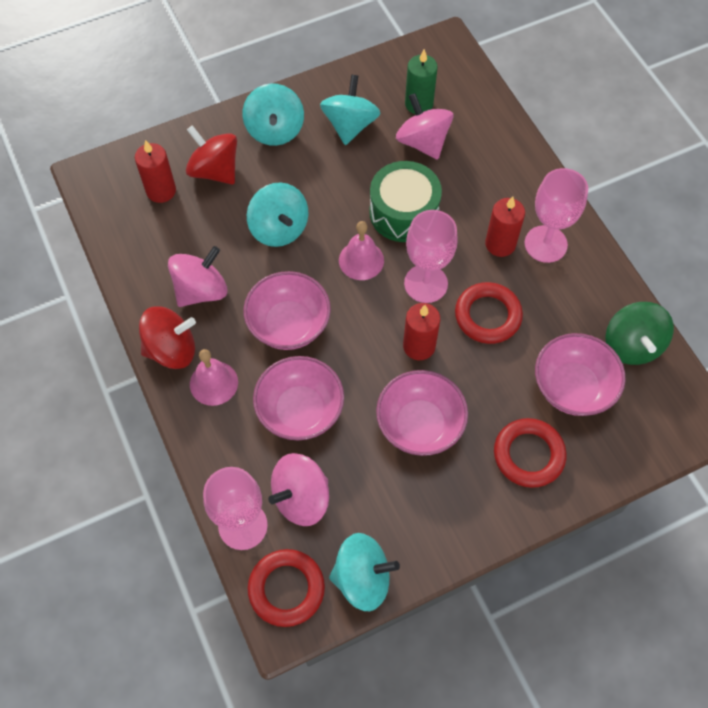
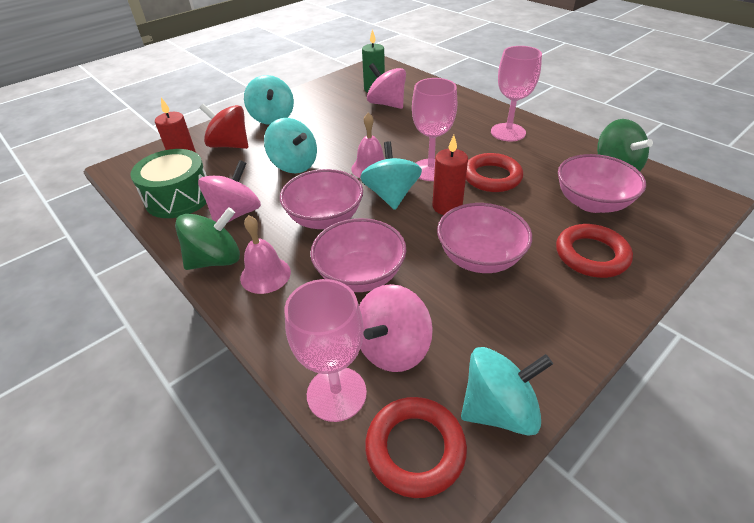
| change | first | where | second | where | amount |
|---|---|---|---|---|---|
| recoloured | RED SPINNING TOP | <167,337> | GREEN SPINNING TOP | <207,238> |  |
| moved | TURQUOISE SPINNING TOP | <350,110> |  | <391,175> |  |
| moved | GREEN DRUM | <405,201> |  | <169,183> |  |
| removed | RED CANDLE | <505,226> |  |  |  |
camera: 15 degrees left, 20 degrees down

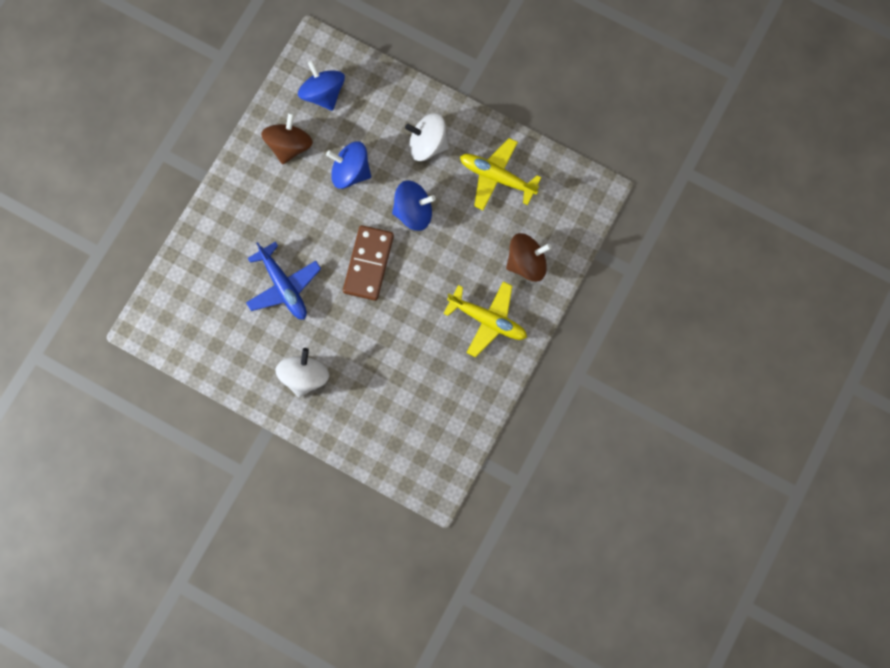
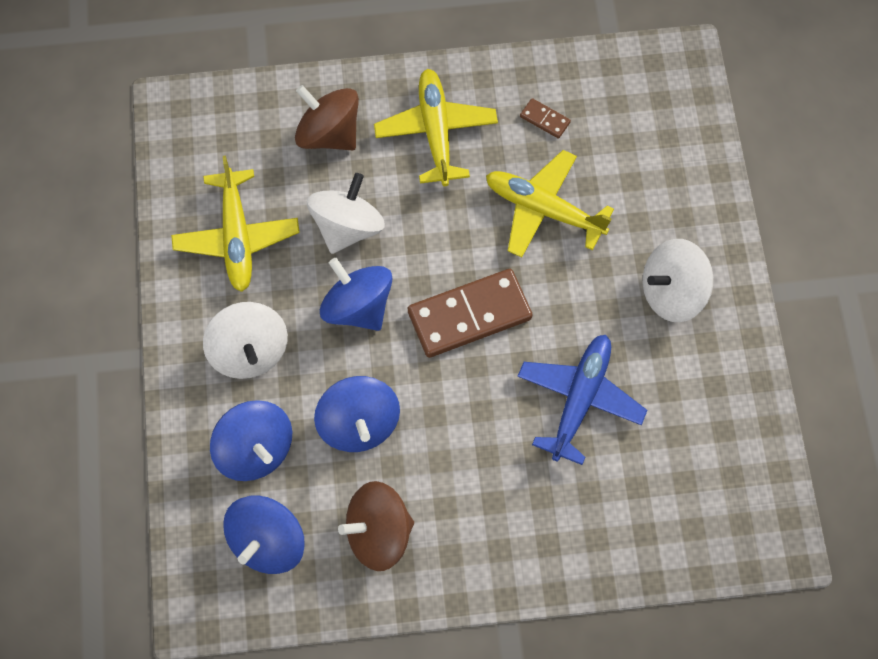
| change | first | where | second | where | amount |
|---|---|---|---|---|---|
| added |  |  | BLUE SPINNING TOP | <251,440> |  |
| added |  |  | WHITE SPINNING TOP | <346,213> |  |
| added |  |  | YELLOW PLANE | <550,204> |  |
| added |  |  | BROWN DOMINO | <545,118> |  |
camera: 125 degrees left, 10 degrees down

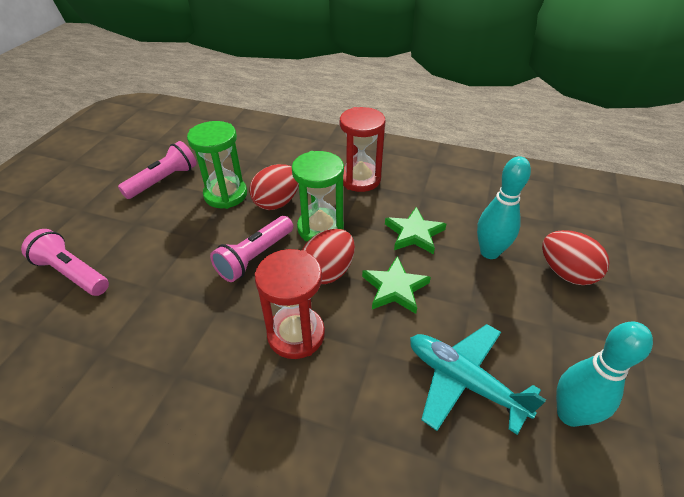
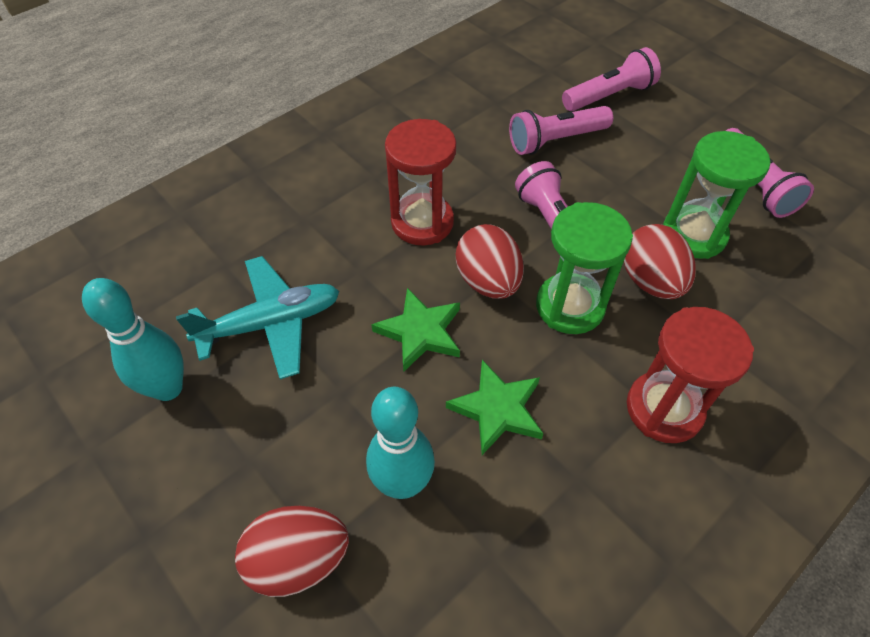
| change | first | where | second | where | amount |
|---|---|---|---|---|---|
| added |  |  | PINK FLASHLIGHT | <561,130> |  |
camera: 120 degrees right, 10 degrees up

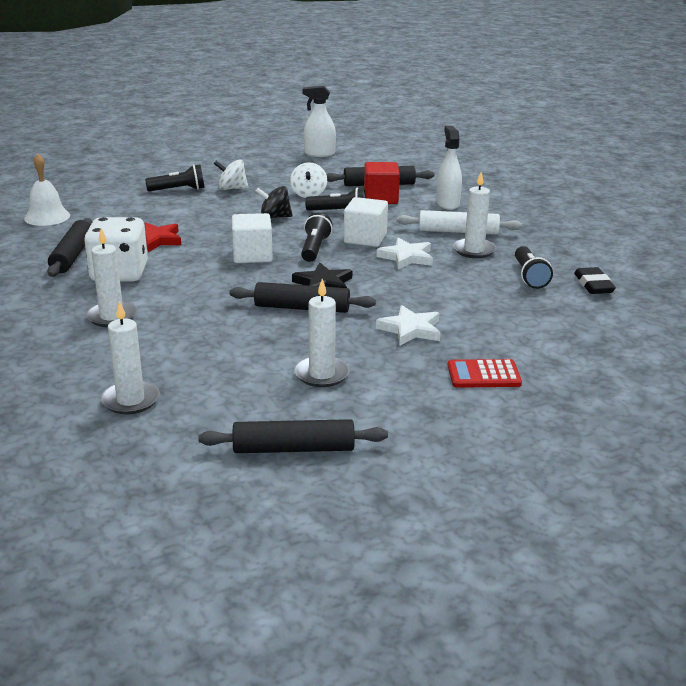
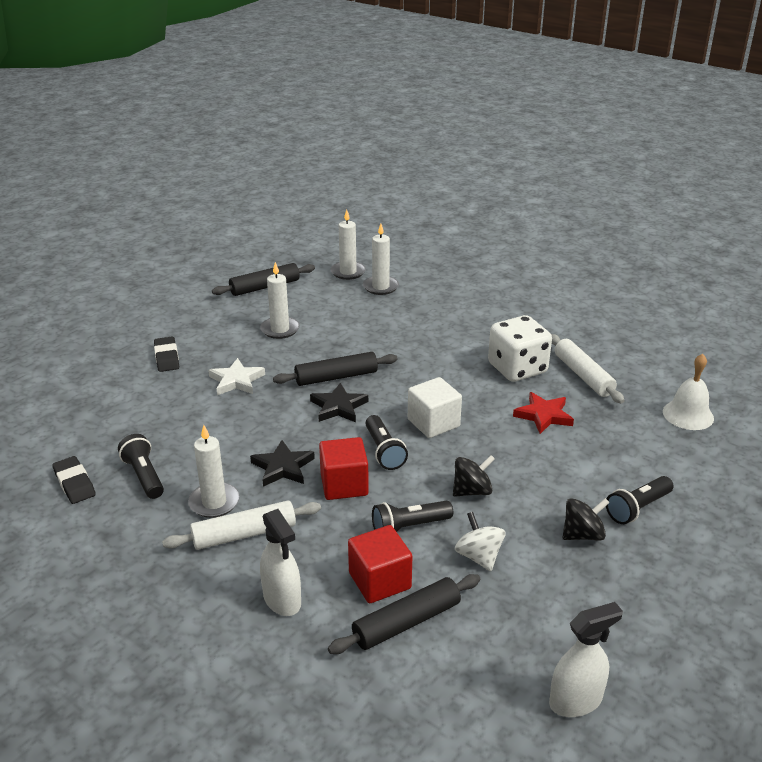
| change | first | where | second | where | amount |
|---|---|---|---|---|---|
| recoloured | BLACK ROLLING PIN | <69,247> | WHITE ROLLING PIN | <588,368> |  |
| moved | WHITE CANDLE | <111,277> |  | <348,245> |  |
| recoloured | WHITE SPINNING TOP | <231,175> | BLACK SPINNING TOP | <586,519> |  |
| recoloured | WHITE CUBE | <366,222> | RED CUBE | <344,468> |  |
| recoloured | WHITE STAR | <404,254> | BLACK STAR | <282,463> |  |
| replaced | RED CALCULATOR | <484,373> | BLACK ERASER | <166,354> |  |
camera: 155 degrees right, 5 degrees up

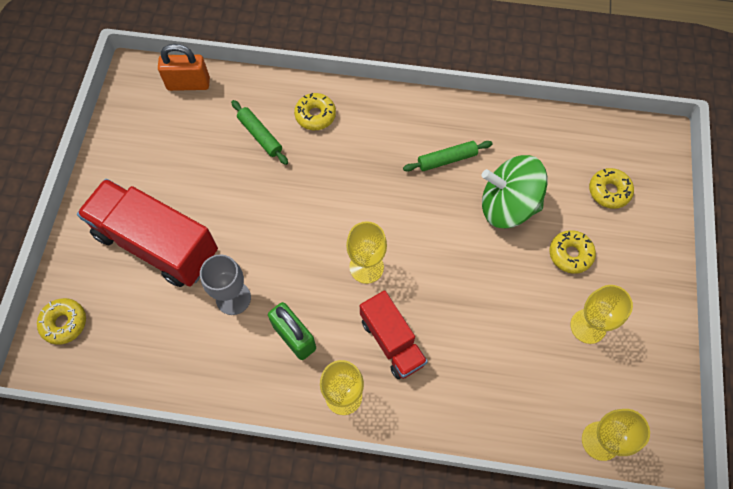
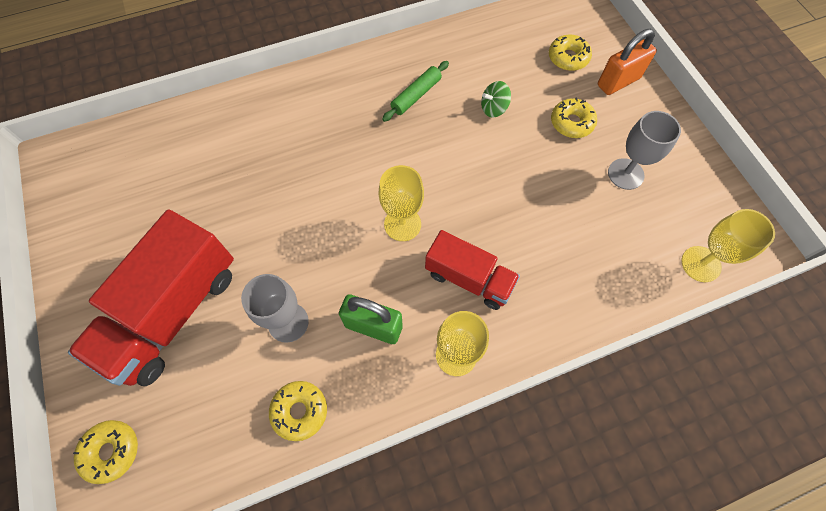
| change | first | where | second | where | amount |
|---|---|---|---|---|---|
| turned | RED TRUCK | <147,233> |  | <151,297> | 60 degrees counterclockwise |
| moved | ORANGE PADLOCK | <184,67> |  | <627,62> |  |
| removed | GREEN ROLLING PIN | <259,132> |  |  |  |
| moved | YELLOW DONUT | <315,111> |  | <298,411> |  |
| resized | GREEN SPINNING TOP | <515,191> |  | <496,99> | x0.45 |
| recoloured | YELLOW GOBLET | <601,314> | GREY GOBLET | <644,150> |  |
camera: 30 degrees left, 0 degrees up

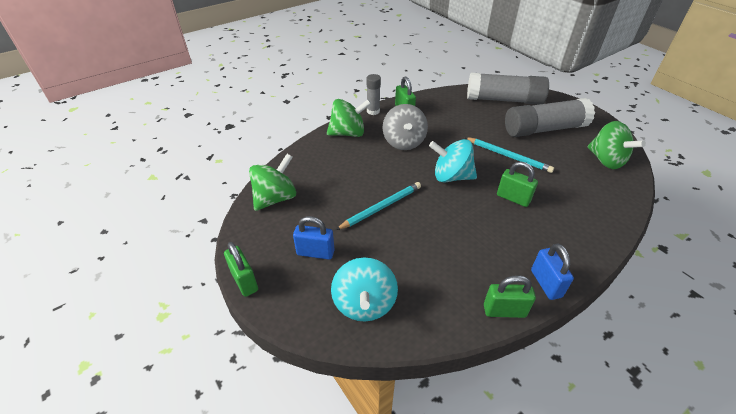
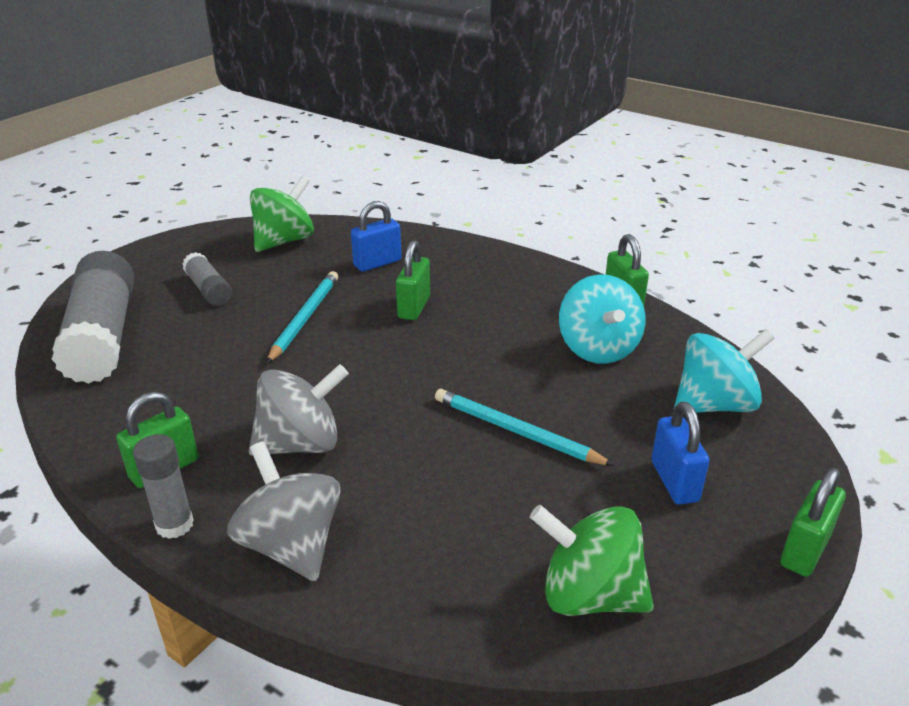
| change | first | where | second | where | amount |
|---|---|---|---|---|---|
| recoloured | GREEN SPINNING TOP | <349,118> | GREY SPINNING TOP | <284,511> |  |
| moved | TURQUOISE SPINNING TOP | <453,161> |  | <602,319> |  |
| resized | GREY GLUE STICK | <550,117> |  | <207,279> | x0.50 |
| moved | BLUE PADLOCK | <552,272> |  | <376,236> |  |
camera: 110 degrees left, 10 degrees down

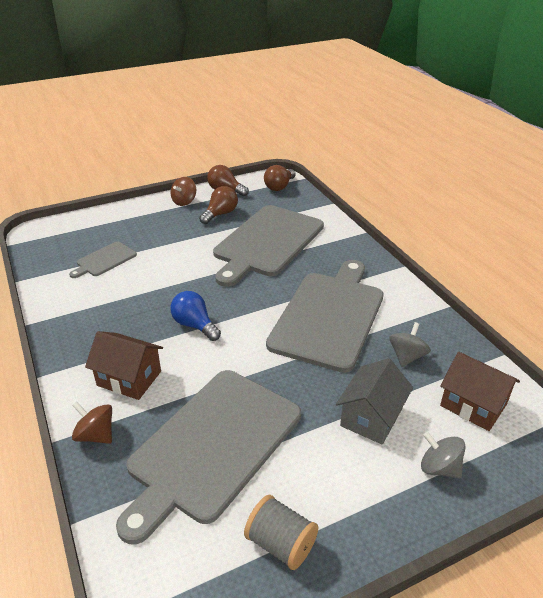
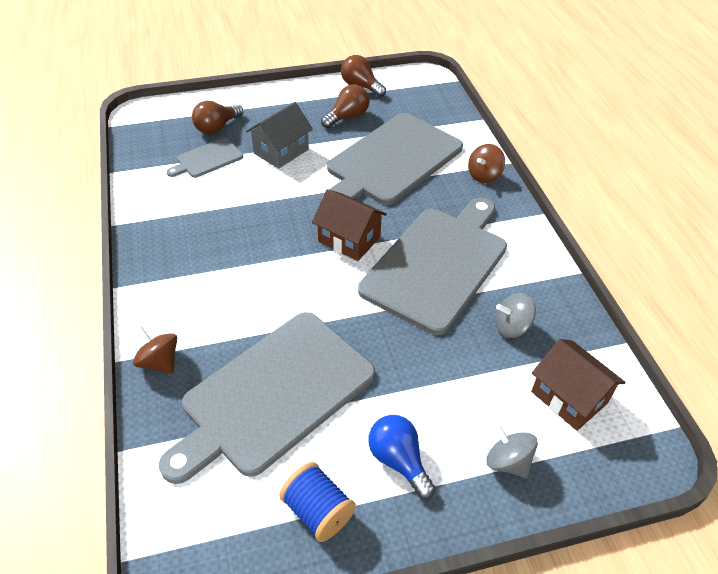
| change | first | where | second | where | amount |
|---|---|---|---|---|---|
| moved | BROWN HOUSE | <124,365> |  | <349,225> |  |
| moved | BLUE LIGHT BULB | <195,316> |  | <401,457> |  |
| moved | BROWN SPINNING TOP | <183,191> |  | <486,163> |  |
| recoloured | GREY SPOOL | <281,532> | BLUE SPOOL | <317,502> |  |
| moved | BROWN LIGHT BULB | <280,178> |  | <217,117> |  |
| moved | GREY HOUSE | <374,401> |  | <279,135> |  |
| turned | GREY SPINNING TOP | <410,344> |  | <515,315> | 135 degrees counterclockwise |
camera: 10 degrees right, 10 degrees up

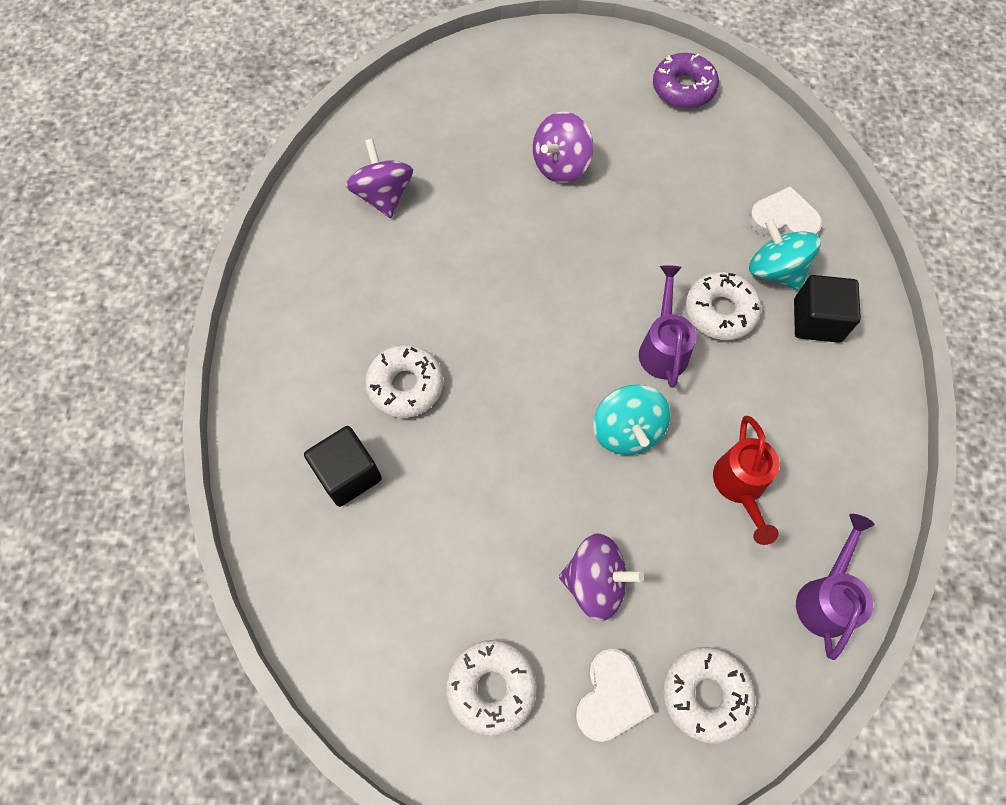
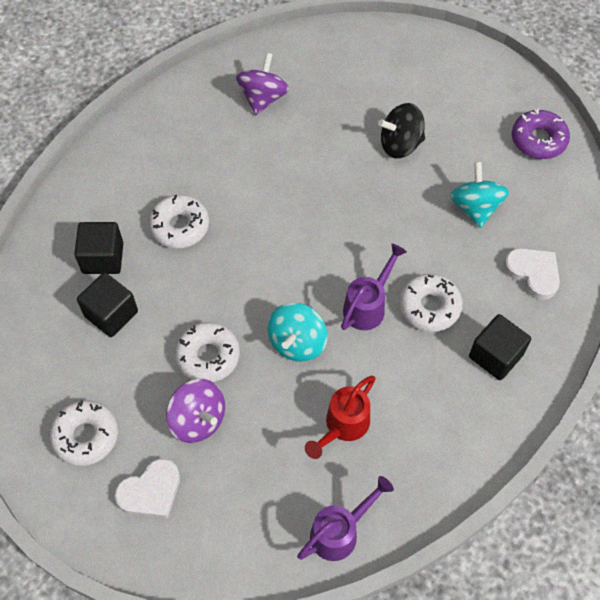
| change | first | where | second | where | amount |
|---|---|---|---|---|---|
| recoloured | PURPLE SPINNING TOP | <563,147> | BLACK SPINNING TOP | <401,130> |  |
| moved | WHITE DONUT | <709,695> |  | <207,352> |  |
| moved | TURQUOISE SPINNING TOP | <785,254> |  | <479,195> |  |
| added |  |  | BLACK CUBE | <107,304> |  |
camera: 35 degrees right, 5 degrees down

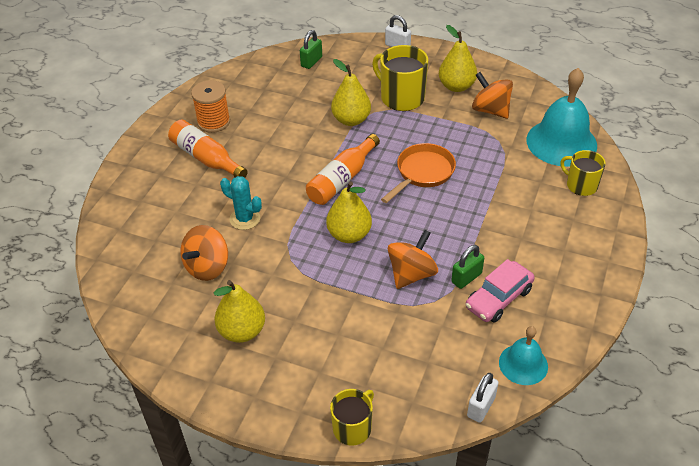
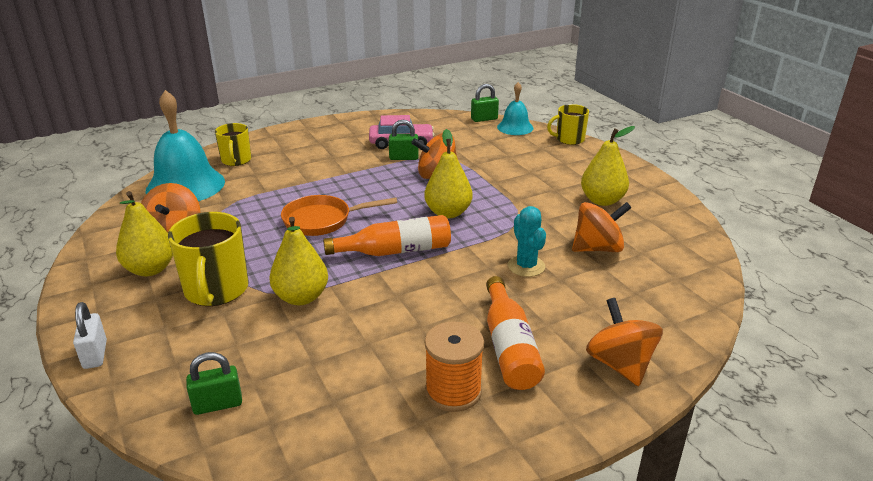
| change | first | where | second | where | amount |
|---|---|---|---|---|---|
| recoloured | WHITE PADLOCK | <482,398> | GREEN PADLOCK | <485,103> |  |
| moved | TURQUOISE BELL | <523,355> |  | <515,108> |  |
| added |  |  | ORANGE SPINNING TOP | <624,342> |  |
camera: 140 degrees left, 15 degrees down

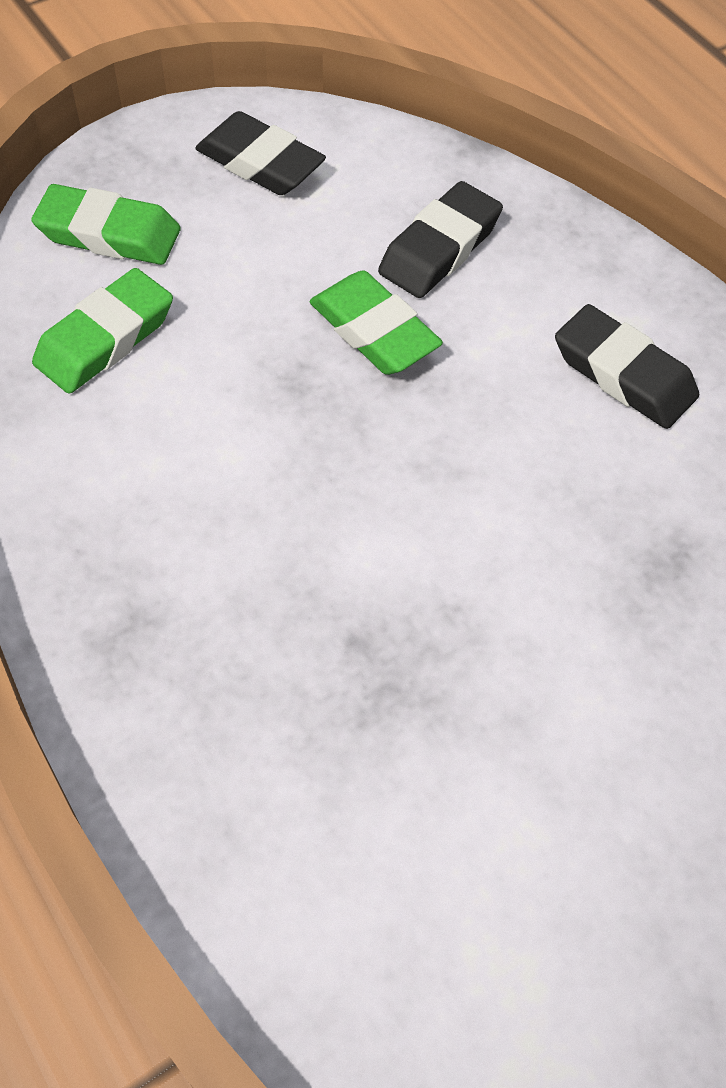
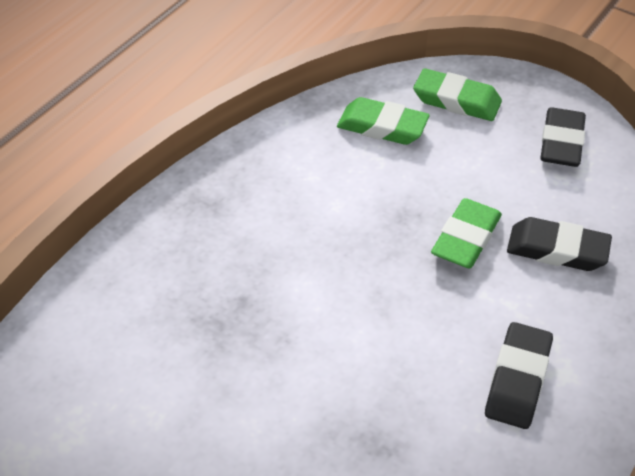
| change | first | where | second | where | amount |
|---|---|---|---|---|---|
| turned | GREEN ERASER | <106,224> |  | <457,94> | 60 degrees counterclockwise |
camera: 70 degrees right, 10 degrees down

